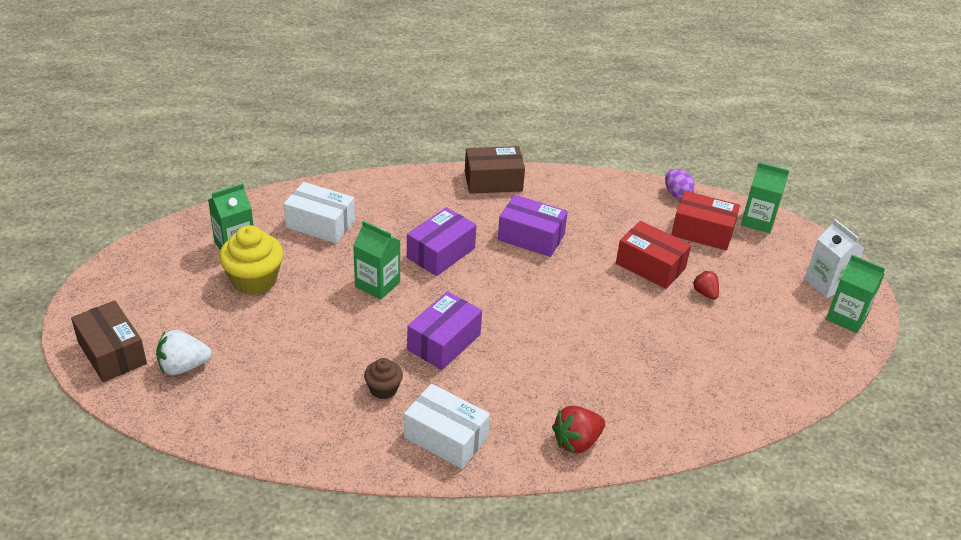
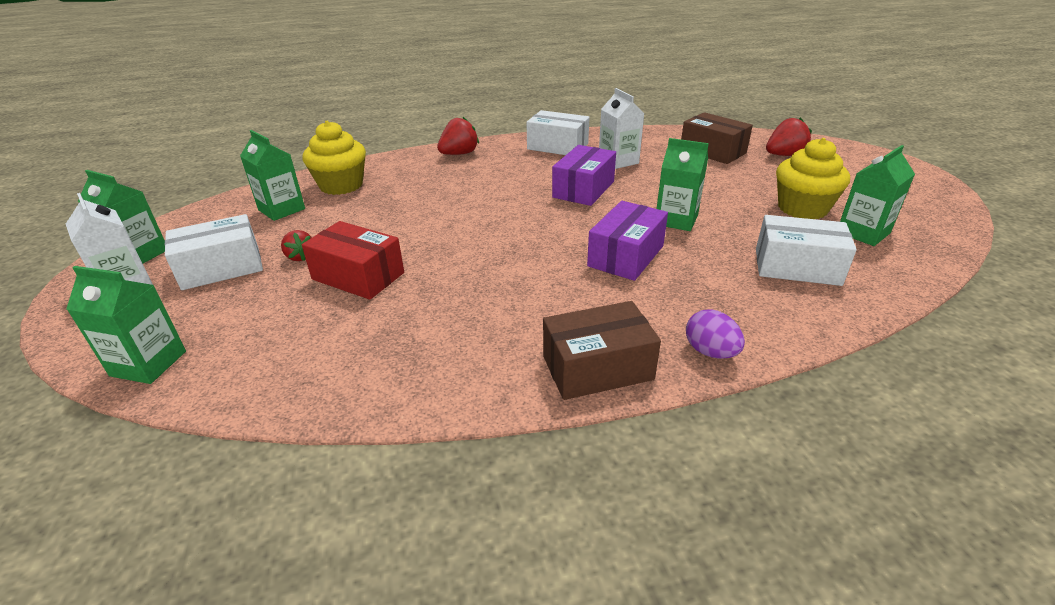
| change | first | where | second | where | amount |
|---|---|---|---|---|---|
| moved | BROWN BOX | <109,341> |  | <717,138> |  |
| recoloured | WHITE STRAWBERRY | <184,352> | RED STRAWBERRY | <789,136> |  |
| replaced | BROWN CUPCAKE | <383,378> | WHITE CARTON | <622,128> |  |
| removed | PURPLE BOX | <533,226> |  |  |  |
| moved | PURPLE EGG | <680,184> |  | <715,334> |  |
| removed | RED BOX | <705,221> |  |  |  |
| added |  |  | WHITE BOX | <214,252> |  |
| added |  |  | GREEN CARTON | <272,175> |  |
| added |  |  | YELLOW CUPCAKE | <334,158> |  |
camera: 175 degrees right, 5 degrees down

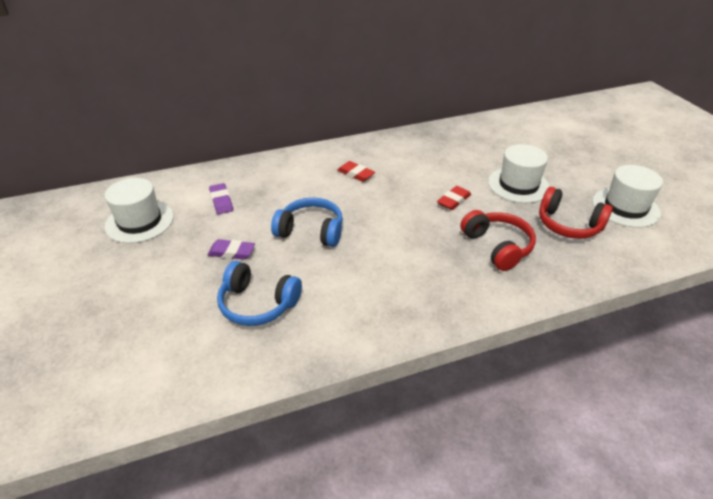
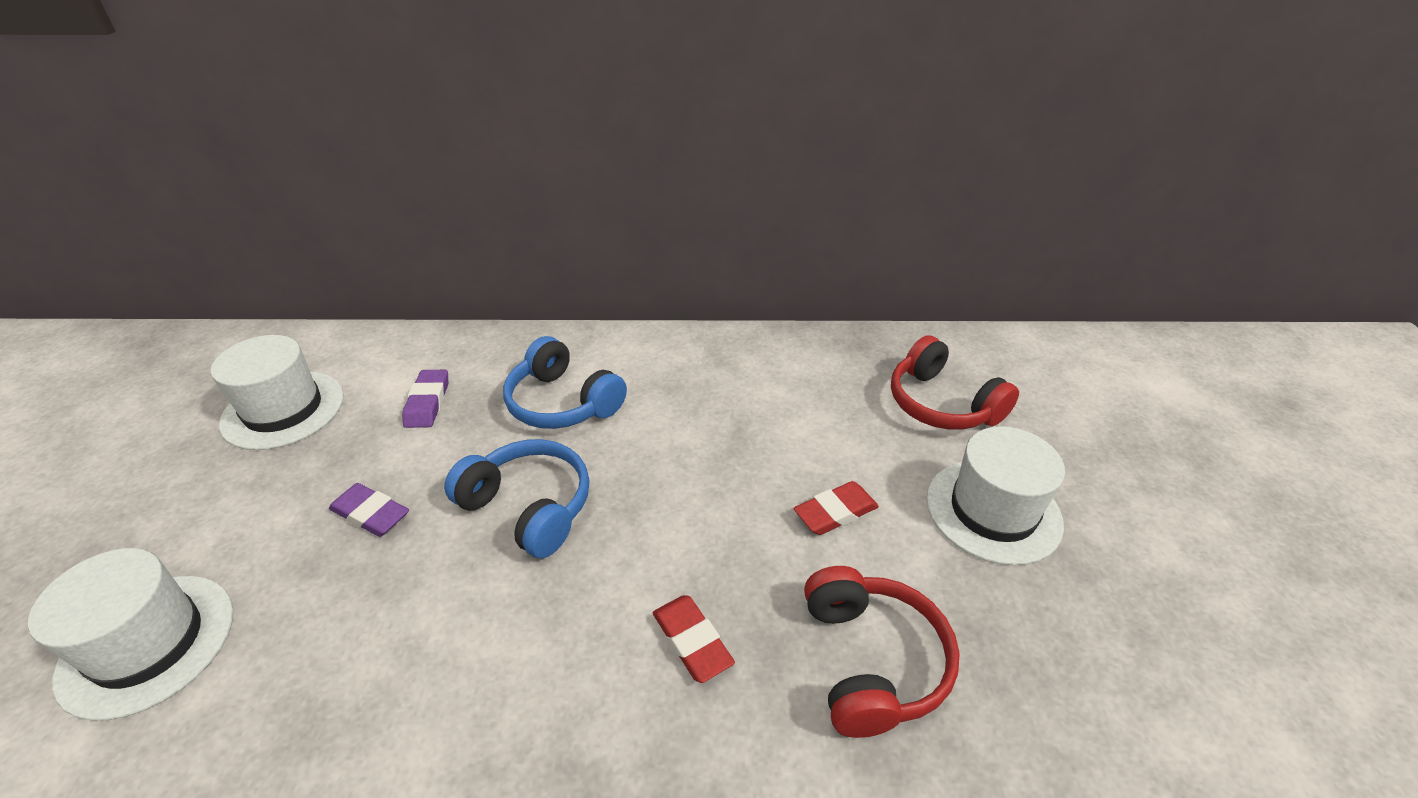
| change | first | where | second | where | amount |
|---|---|---|---|---|---|
| moved | BLUE HEADPHONES | <259,293> |  | <565,382> |  |
| moved | RED ERASER | <356,171> |  | <694,639> |  |
| moved | RED HEADPHONES | <576,213> |  | <955,382> |  |
| moved | WHITE HAT | <627,196> |  | <130,634> |  |
camera: 20 degrees right, 0 degrees up

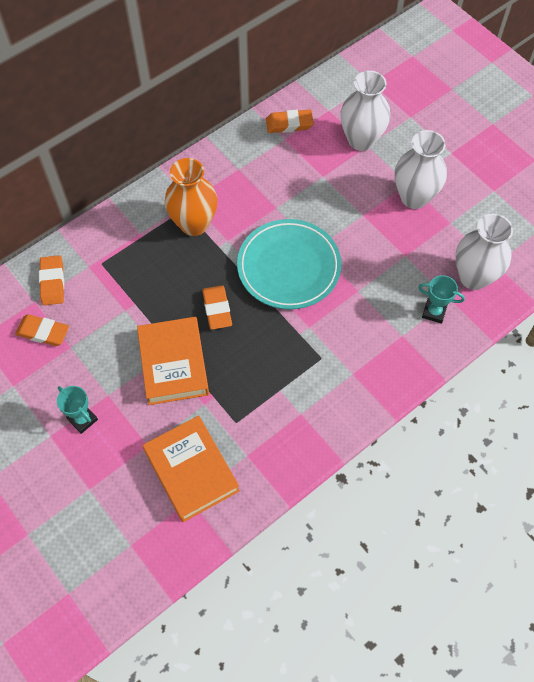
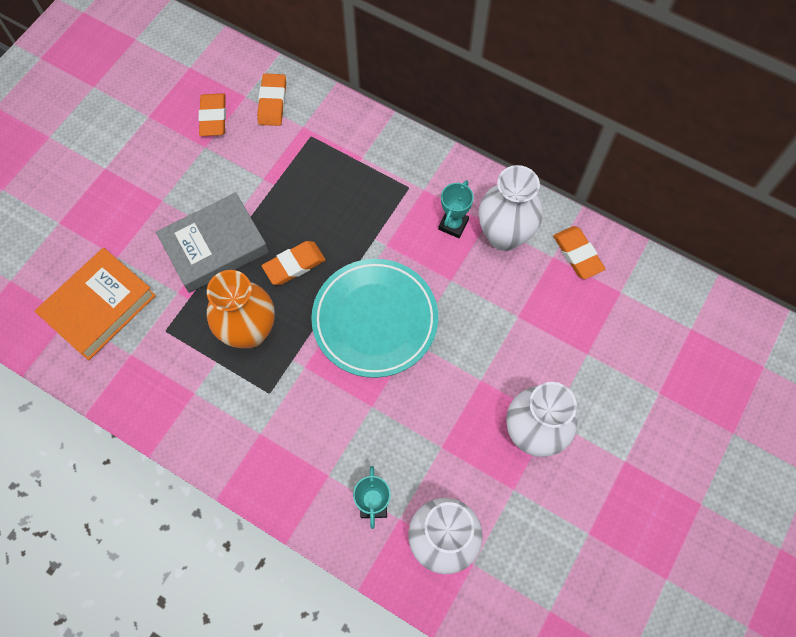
| change | first | where | second | where | amount |
|---|---|---|---|---|---|
| turned | ORANGE ERASER | <51,280> |  | <271,100> | 60 degrees counterclockwise |
| moved | TURQUOISE TROPHY | <77,410> |  | <456,209> |  |
| recoloured | ORANGE BOOK | <173,361> | GREY BOOK | <212,242> |  |
| moved | ORANGE VASE | <191,197> |  | <241,309> |  |
| moved | WHITE VASE | <365,111> |  | <510,208> |  |
camera: 70 degrees right, 5 degrees up

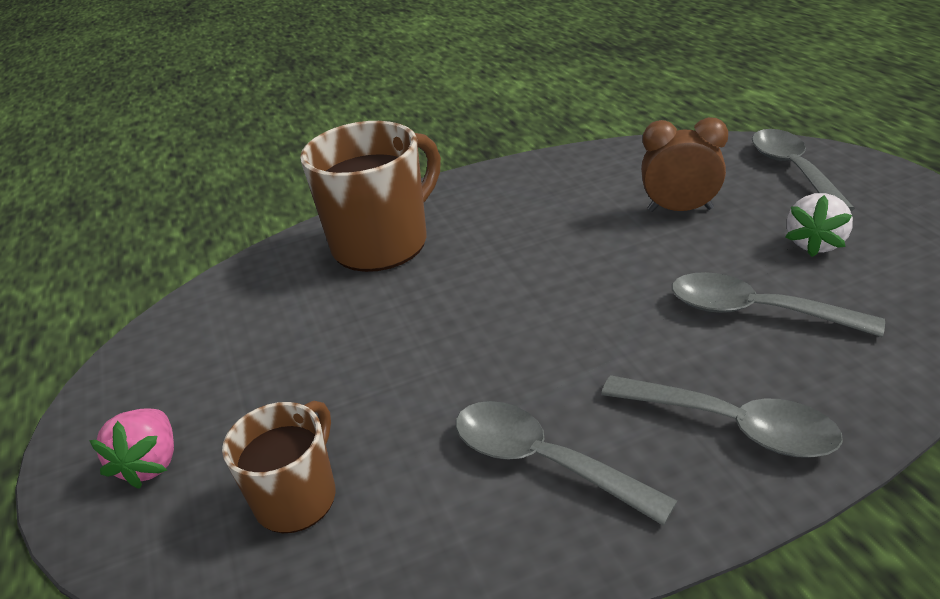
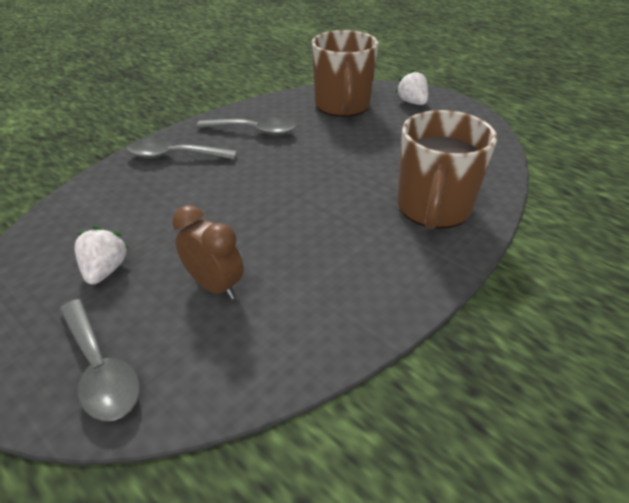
| change | first | where | second | where | amount |
|---|---|---|---|---|---|
| recoloured | PINK STRAWBERRY | <131,448> | WHITE STRAWBERRY | <411,87> |  |
| resized | BROWN MUG | <279,466> |  | <344,73> | x1.70 |
| turned | BROWN CLOCK | <684,164> |  | <208,252> | 120 degrees counterclockwise |
| removed | GREY SPOON | <778,304> |  |  |  |
camera: 150 degrees right, 5 degrees up

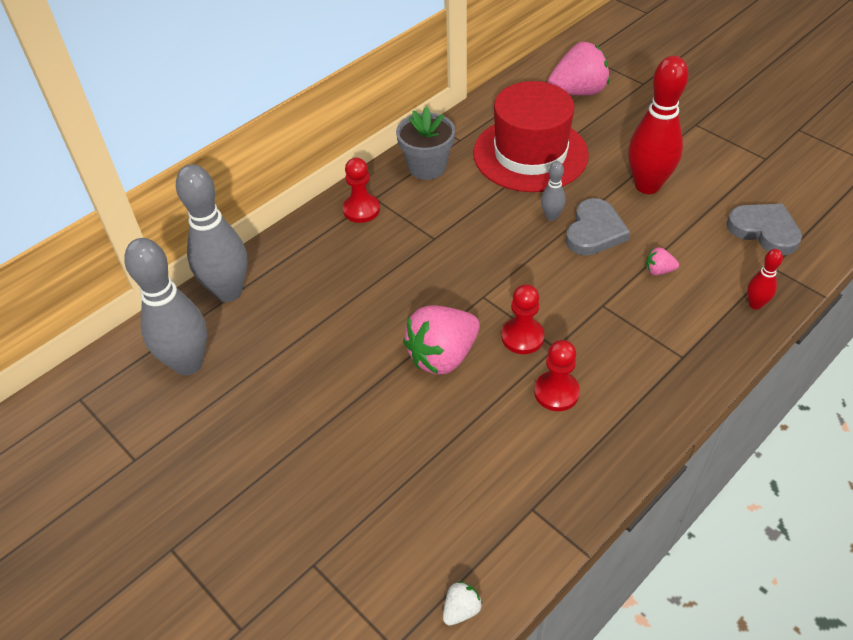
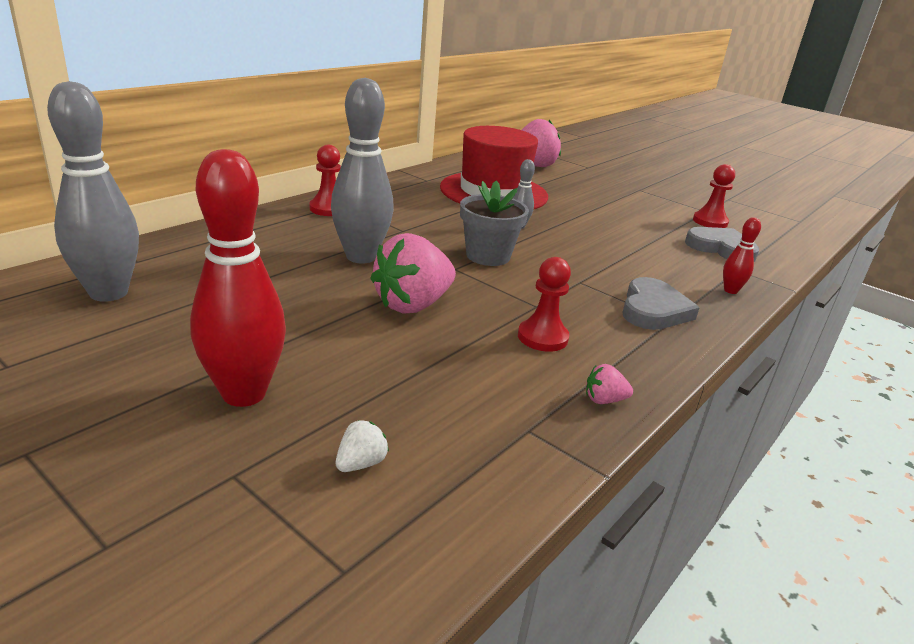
| change | first | where | second | where | amount |
|---|---|---|---|---|---|
| moved | GREY BOWLING PIN | <211,233> |  | <362,170> |  |
| moved | GREY FLOWER POT | <425,143> |  | <494,223> |  |
| moved | WHITE STRAWBERRY | <462,603> |  | <362,446> |  |
| moved | RED PAWN | <523,319> |  | <714,196> |  |
| moved | GREY HEART | <598,227> |  | <661,303> |  |
| moved | RED BOWLING PIN | <658,125> |  | <238,278> |  |
| moved | PINK STRAWBERRY | <662,261> |  | <609,384> |  |
camera: 10 degrees left, 20 degrees down

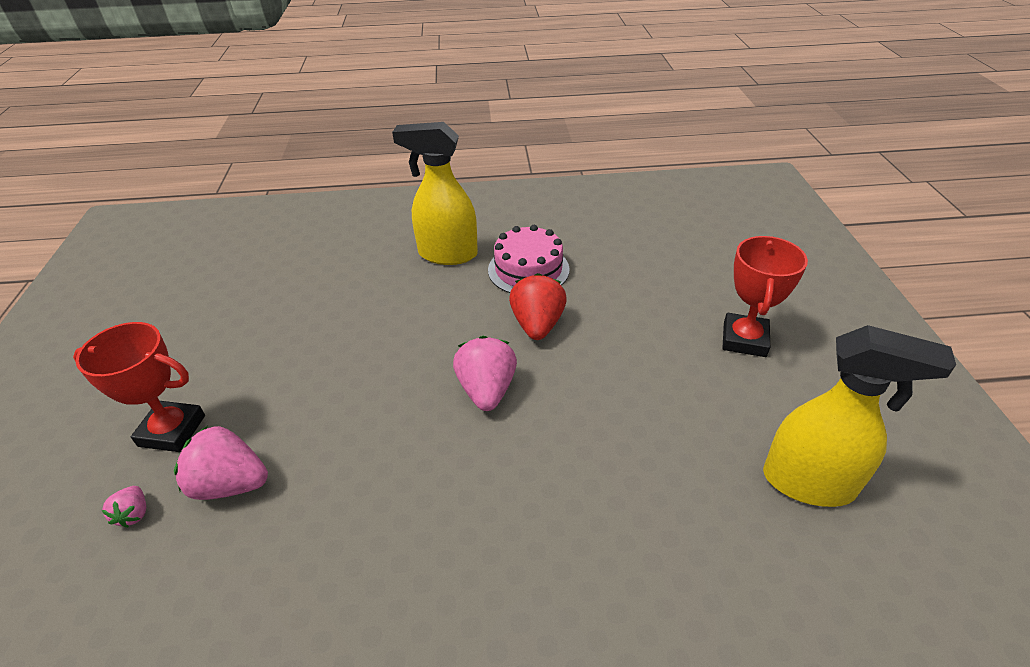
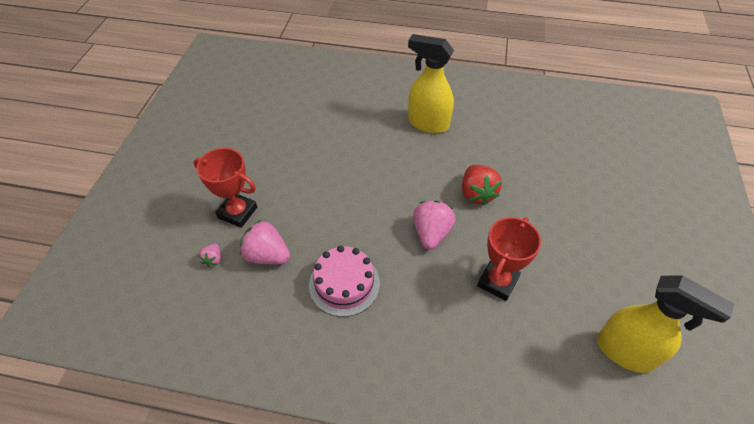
| change | first | where | second | where | amount |
|---|---|---|---|---|---|
| moved | PINK CAKE | <529,259> |  | <344,281> |  |
| turned | RED STRAWBERRY | <538,306> |  | <482,185> | 150 degrees clockwise |
| moved | RED TROPHY | <765,296> |  | <509,259> |  |
camera: 15 degrees right, 10 degrees up

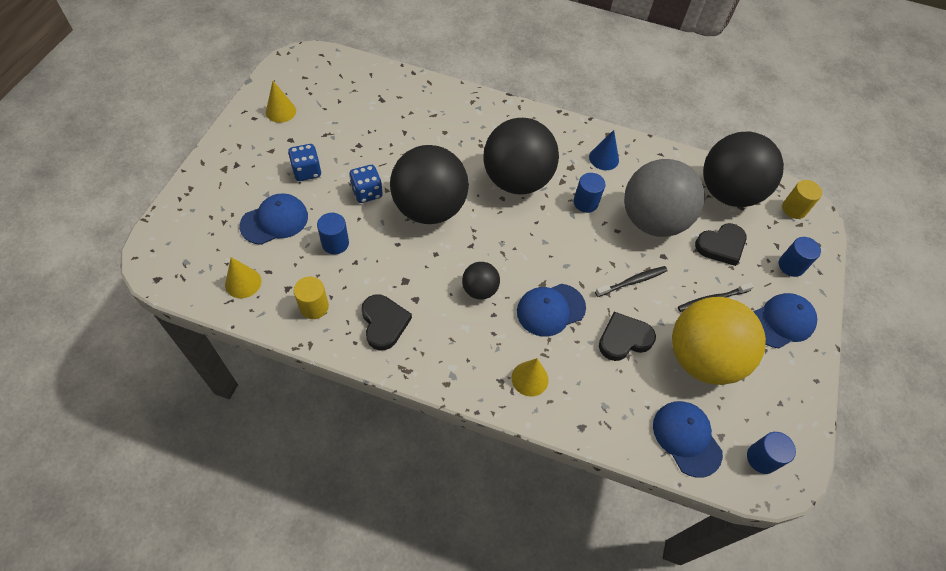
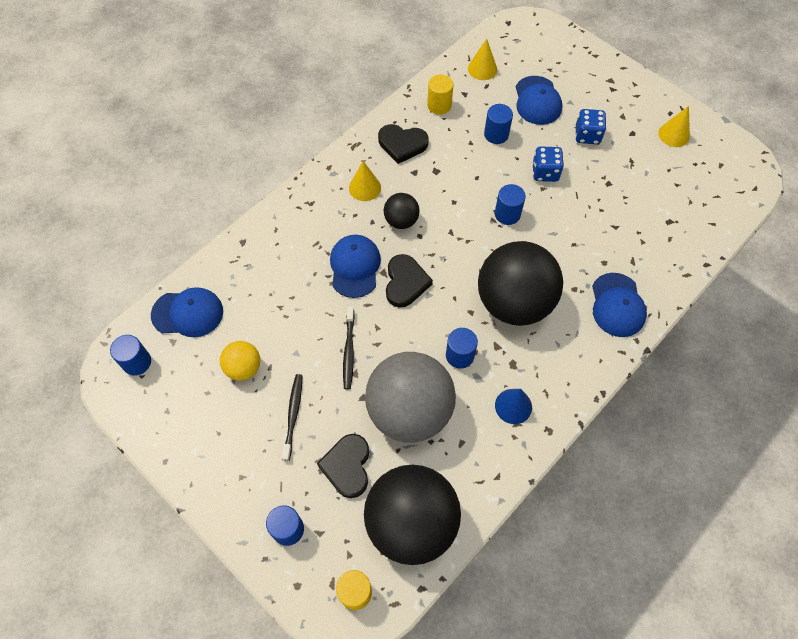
| change | first | where | second | where | amount |
|---|---|---|---|---|---|
| replaced | BLACK BALL | <429,184> | BLUE CYLINDER | <510,204> |  |
| moved | YELLOW CONE | <530,377> |  | <365,181> |  |
| moved | BLACK HEART | <627,336> |  | <409,281> |  |
| resized | YELLOW BALL | <719,341> |  | <240,361> | x0.46 |
| moved | BLUE CAP | <785,321> |  | <619,305> |  |
camera: 120 degrees right, 5 degrees up

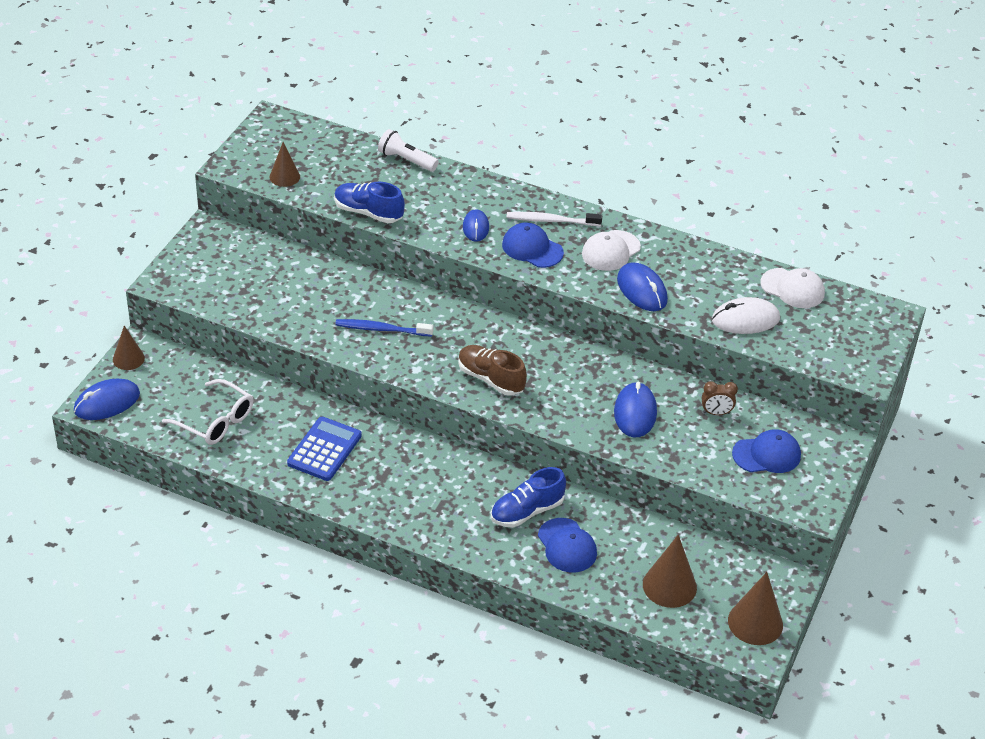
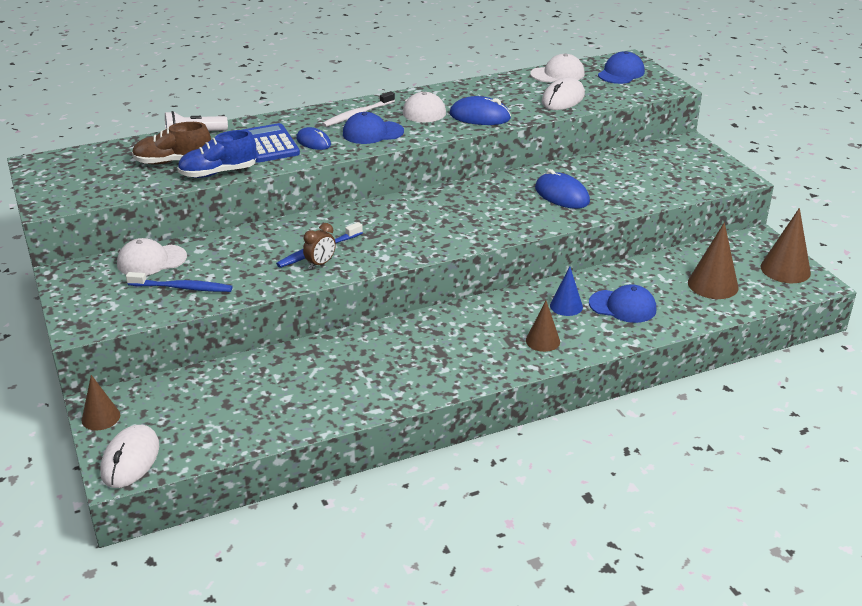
| change | first | where | second | where | amount |
|---|---|---|---|---|---|
| recoloured | BLUE MOUSE | <107,399> | WHITE MOUSE | <129,456> |  |
| removed | WHITE GLASSES | <207,412> |  |  |  |
| moved | BROWN CONE | <285,164> |  | <543,326> |  |
| moved | BLUE CALCULATOR | <324,449> |  | <271,143> |  |
| moved | BROWN SHOE | <493,370> |  | <171,143> |  |
| replaced | BLUE SHOE | <528,497> | BLUE CONE | <566,291> |  |
| moved | BROWN CLOCK | <720,398> |  | <319,246> |  |
| moved | BLUE CAP | <766,451> |  | <621,67> |  |
| added |  |  | WHITE CAP | <152,257> |  |
| added |  |  | BLUE TOOTHBRUSH | <179,282> |  |
camera: 45 degrees left, 10 degrees down

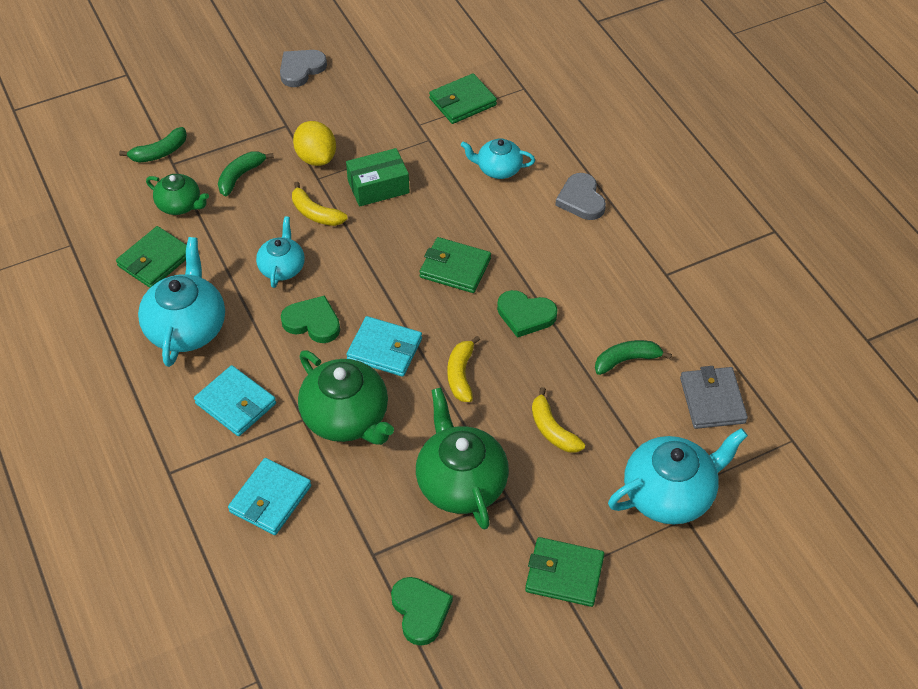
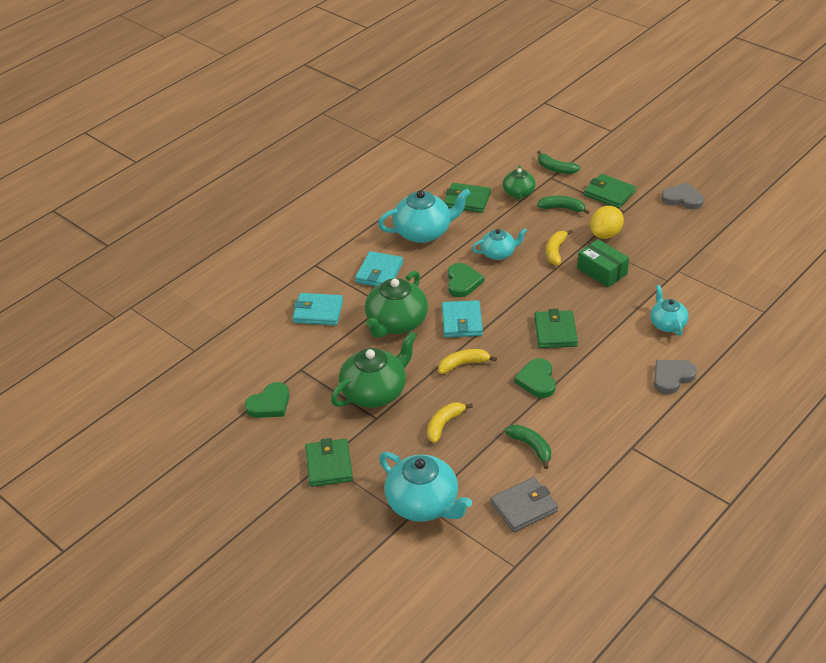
| change | first | where | second | where | amount |
|---|---|---|---|---|---|
| moved | GREEN WALLET | <463,98> |  | <610,191> |  |
camera: 70 degrees right, 10 degrees down

